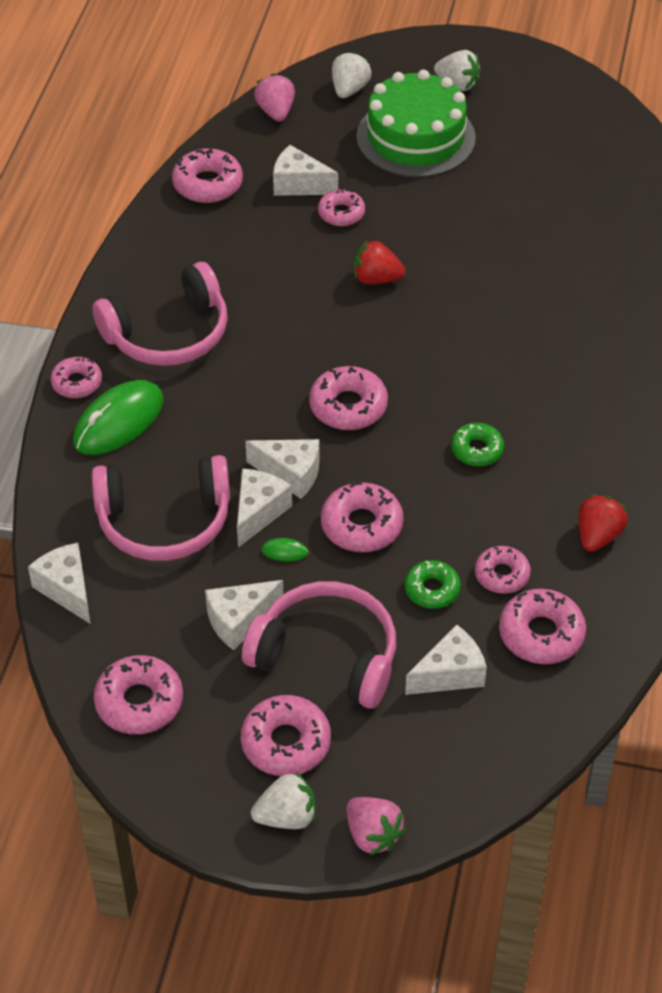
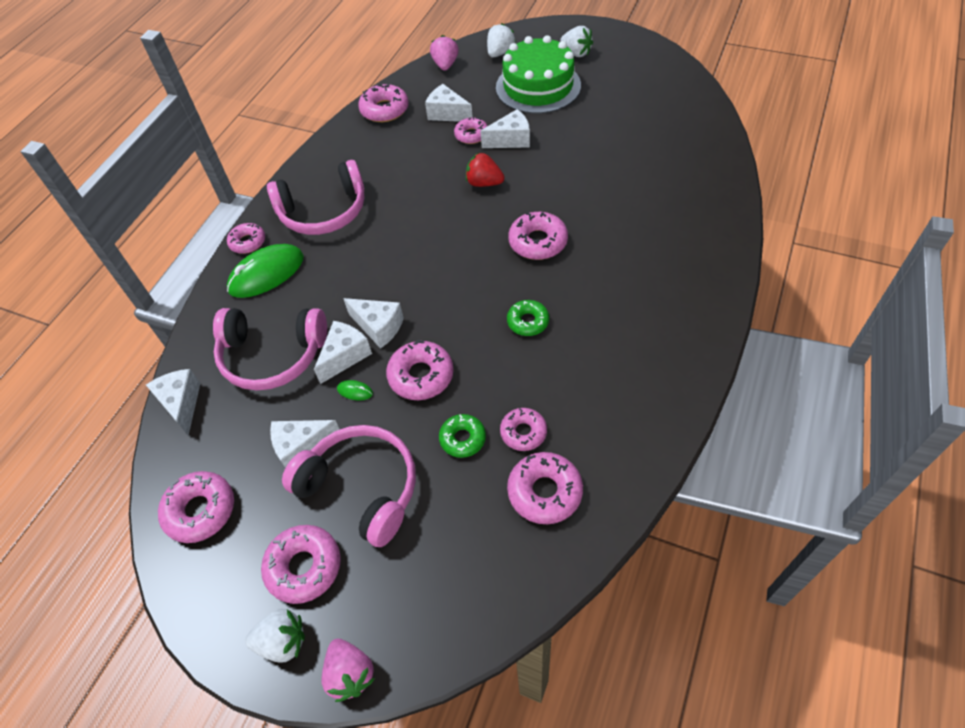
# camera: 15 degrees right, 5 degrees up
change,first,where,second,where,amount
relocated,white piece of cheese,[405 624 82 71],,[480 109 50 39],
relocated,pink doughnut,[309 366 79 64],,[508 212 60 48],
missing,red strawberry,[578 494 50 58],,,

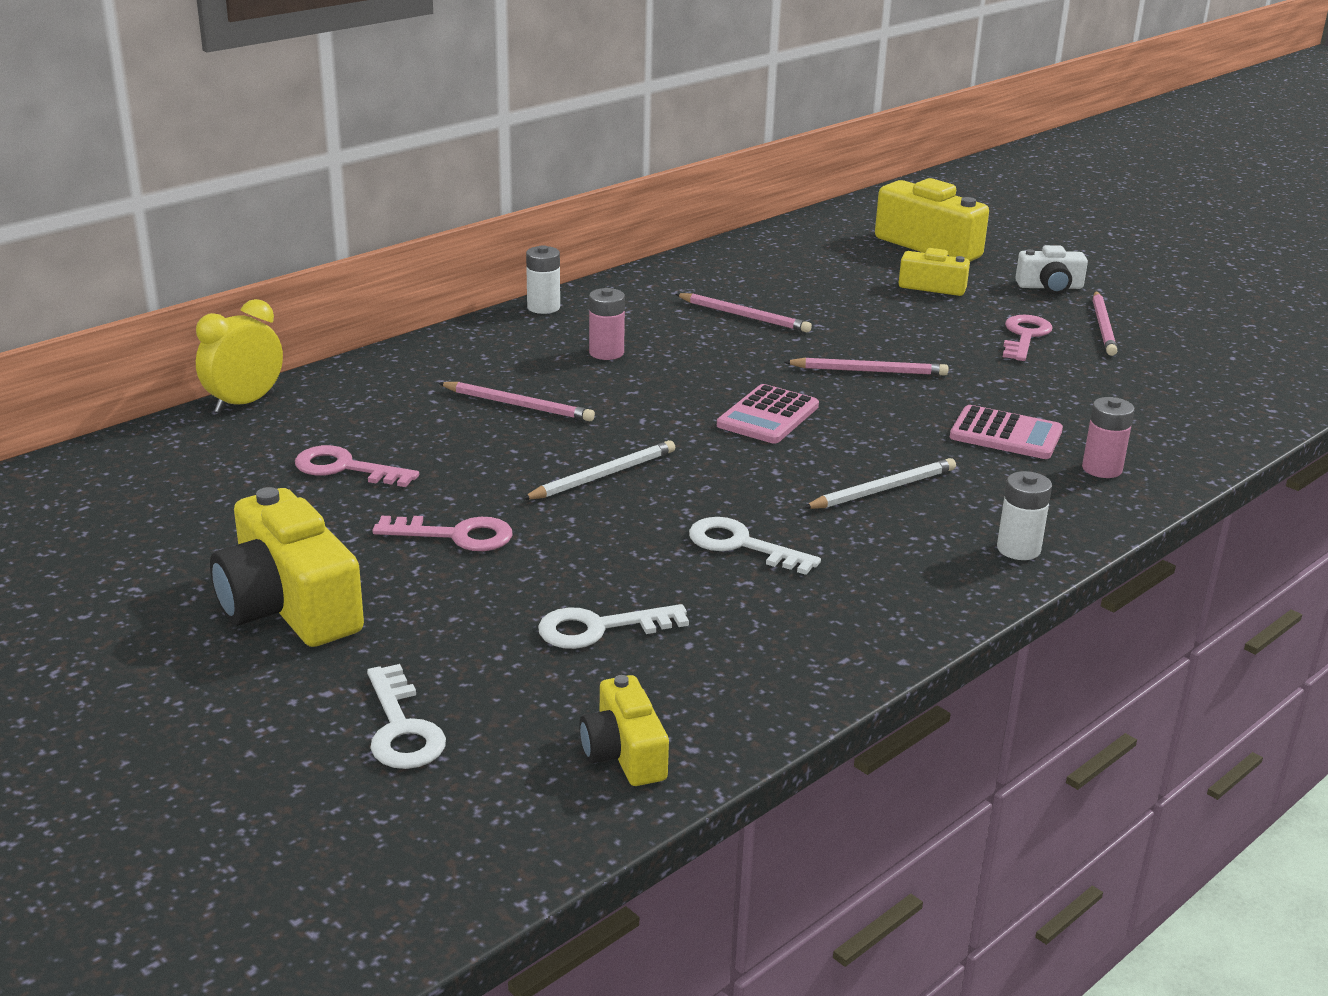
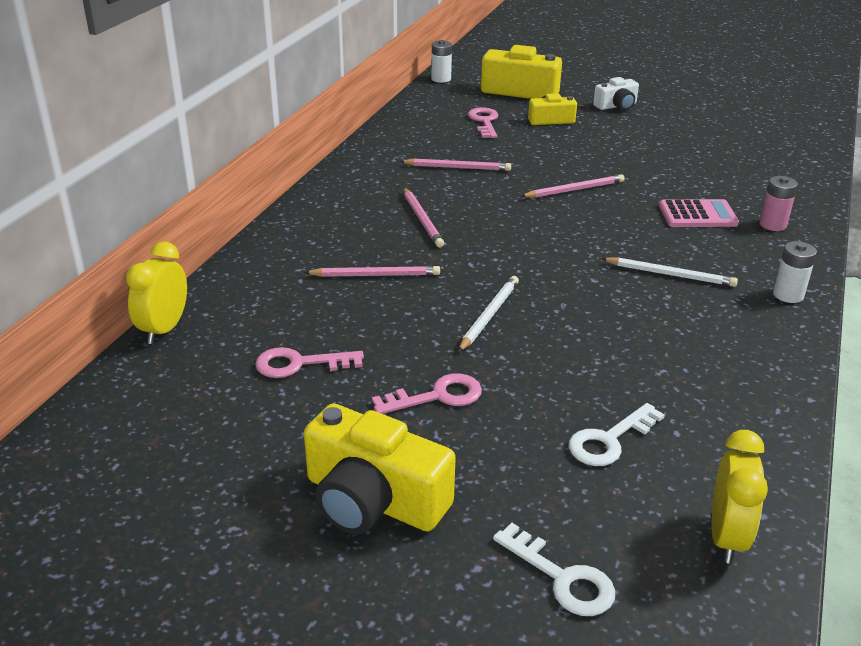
# camera: 25 degrees left, 5 degrees up
change,first,where,second,where,amount
relocated,pink wooden pencil,[1093 291 24 65],,[404 188 40 60],
relocated,white AA battery,[526 245 34 69],,[431 40 21 43],
relocated,pink key,[1003 315 50 46],,[468 107 30 31],
spun,white wooden pencil,[803 458 153 51],,[601 257 137 30],75 degrees clockwise
exchanged,bright yellow compact camera,[579 675 90 111],bright yellow clock,[711 430 57 134],
missing,pink AA battery,[589 288 36 72],,,
missing,white key,[689 517 132 58],,,
missing,pink pocket calculator,[717 384 102 59],,,

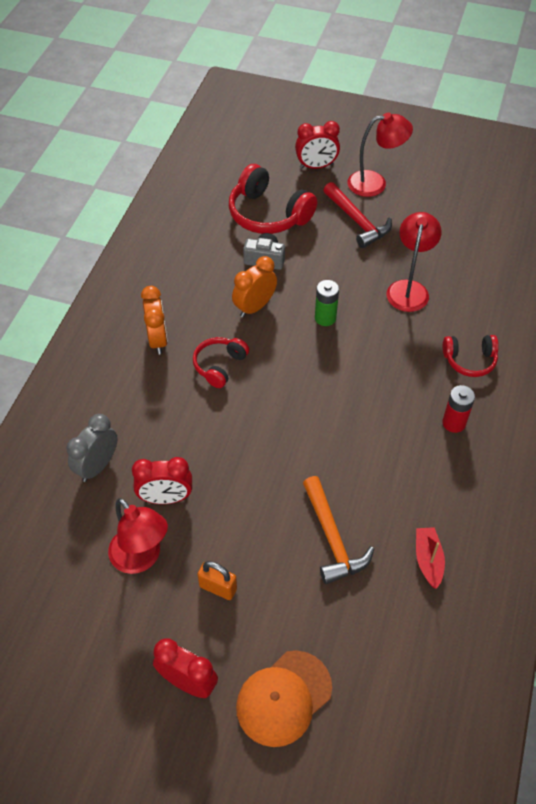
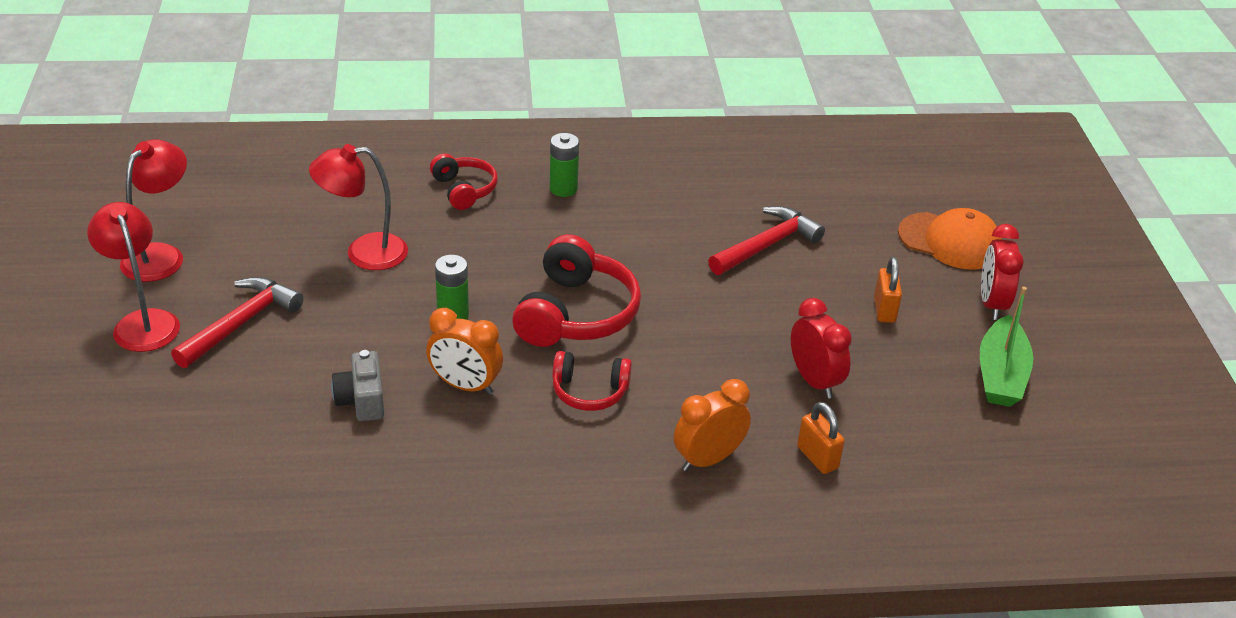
# camera: 115 degrees left, 15 degrees down
change,first,where,second,where,amount
relocated,red lamp,[108 498 60 76],,[120 139 67 143],
relocated,red over-ear headphones,[229 164 88 70],,[512 234 129 113],
colour,red AA battery,[442 385 33 48],green AA battery,[550 133 29 64],
relocated,bright orange clock,[141 286 27 68],,[674 379 77 92],
colour,bright orange carpenter's hammer,[303 476 71 108],red carpenter's hammer,[708 206 117 69],
exchanged,gray clock,[67 414 51 68],bright orange small lock,[797 402 48 72],
appeared,,,green sailboat,[980 287 53 120],
missing,red clock,[295 121 45 48],,,
missing,red sailboat,[416 527 29 62],,,

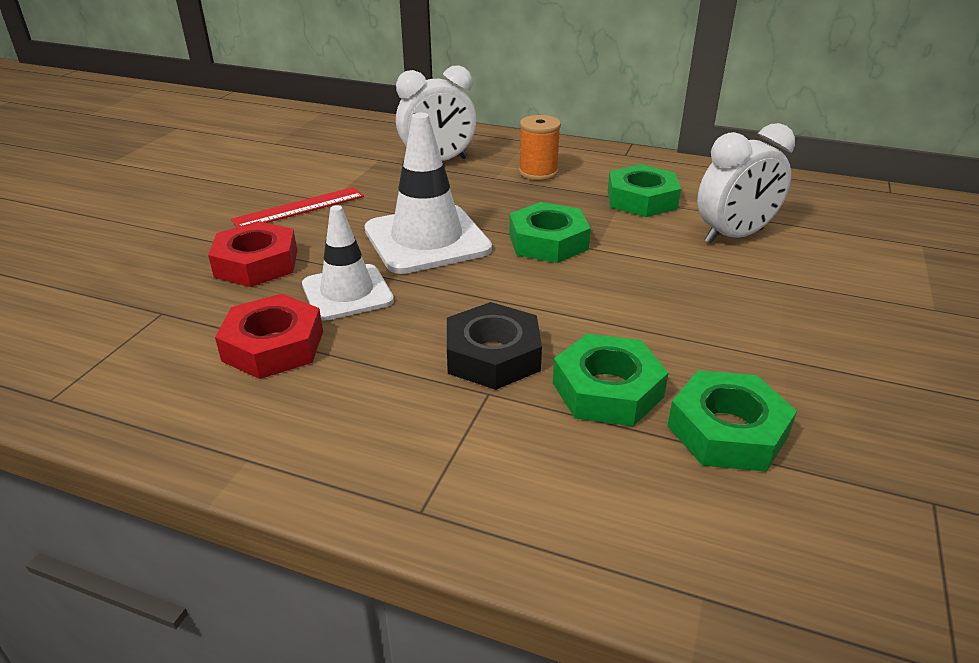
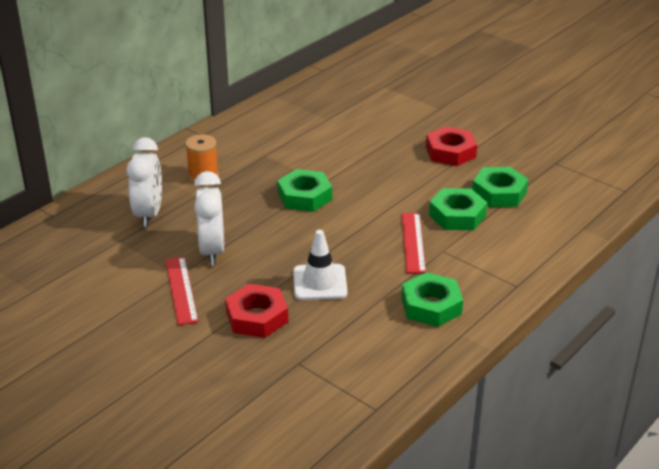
# camera: 70 degrees left, 0 degrees up
change,first,where,second,where,amount
relocated,white clock,[697 123 98 121],,[194 171 31 94],
relocated,green nut,[608 164 73 53],,[401 272 62 55],
exchanged,black nut,[447 302 95 88],red measuring stick,[402 213 24 60],
relocated,red nut,[215 294 108 85],,[426 126 51 40],
missing,white safety cone,[364 113 128 161],,,

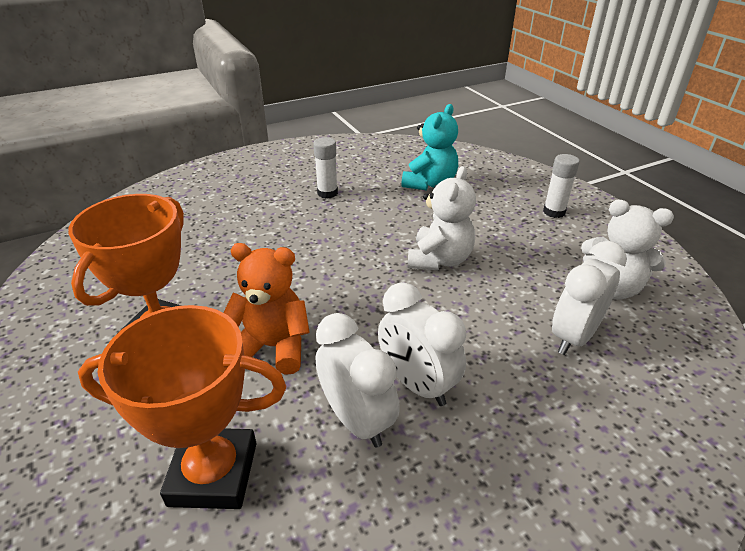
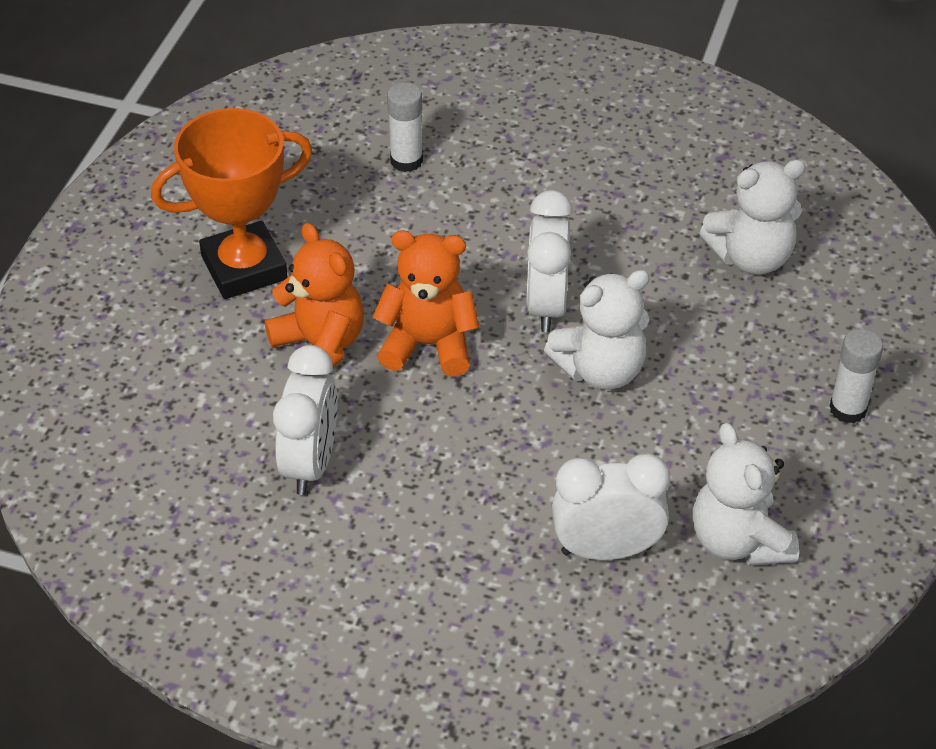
# camera: 45 degrees right, 10 degrees up
change,first,where,second,where,amount
appeared,,,bright orange teddy bear,[372 230 108 147],
relocated,white glue,[313 137 25 61],,[387 82 36 90],
relocated,white clock,[378 282 88 124],,[526 190 47 142],
colour,aqua teddy bear,[401 104 57 87],white teddy bear,[699 159 107 116],
missing,bright orange award cup,[78 305 208 204],,,

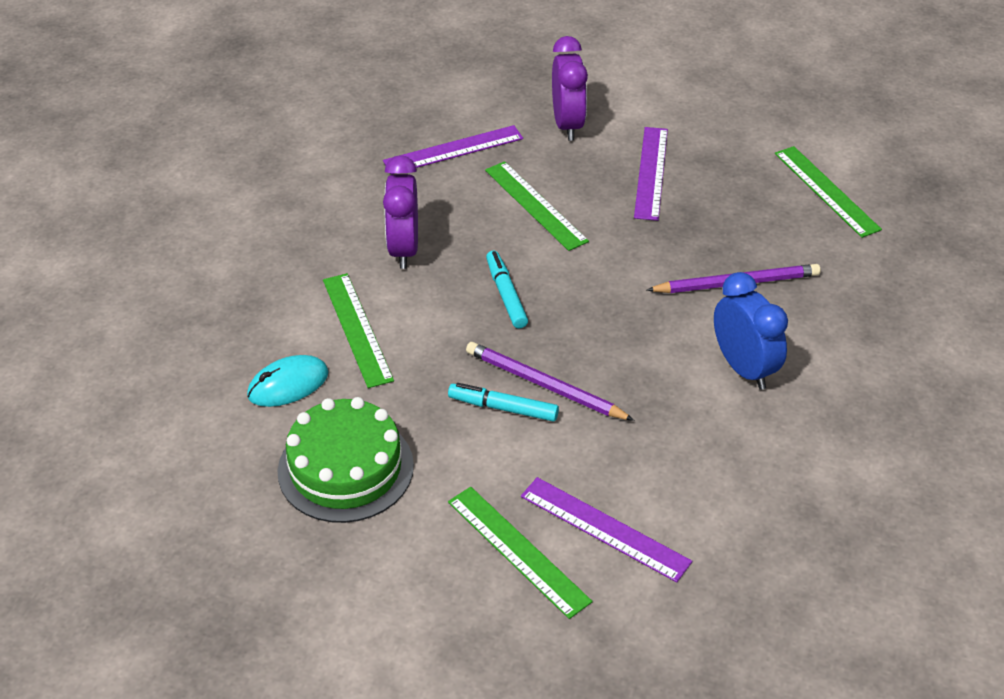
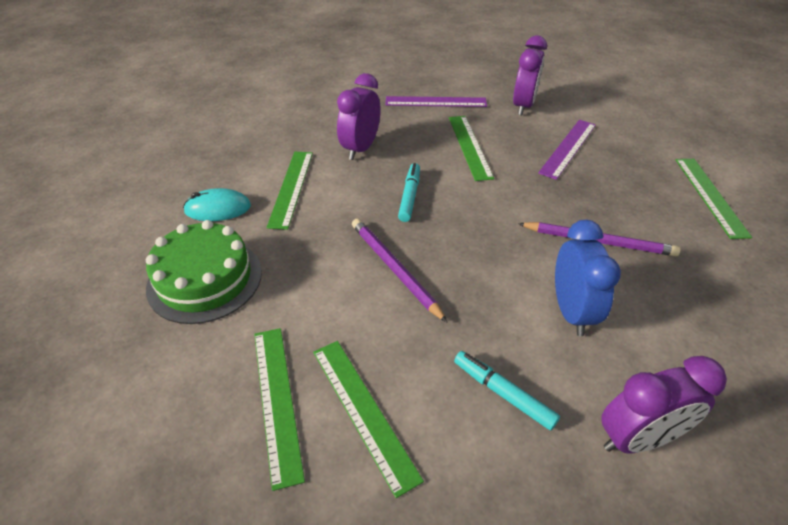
# camera: 25 degrees right, 0 degrees up
change,first,where,second,where,amount
colour,royal purple measuring stick,[521 477 171 105],green measuring stick,[313 341 111 157],
relocated,aqua felt pen,[448 383 111 39],,[454 351 106 79],
appeared,,,royal purple clock,[601 356 126 98],

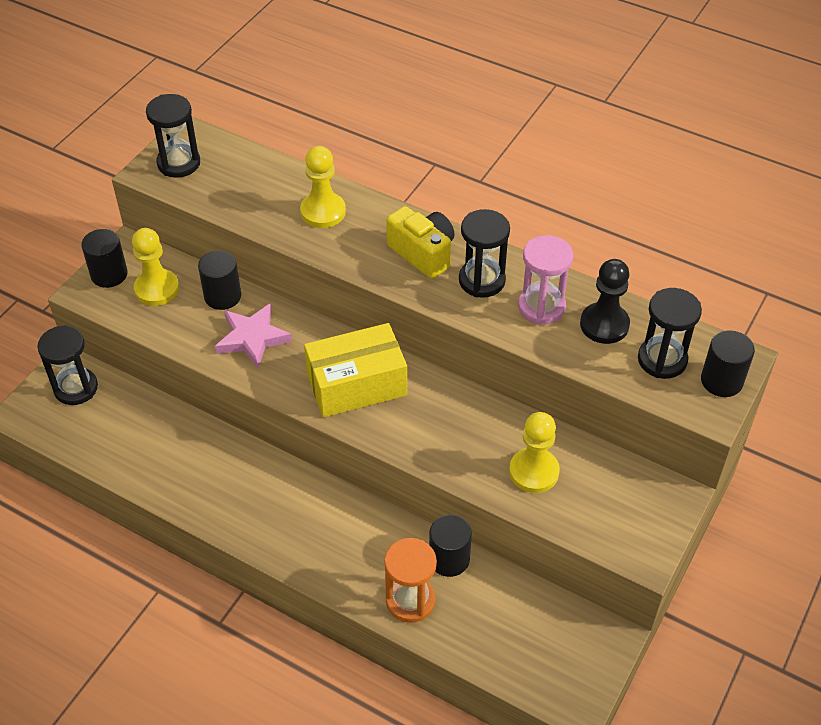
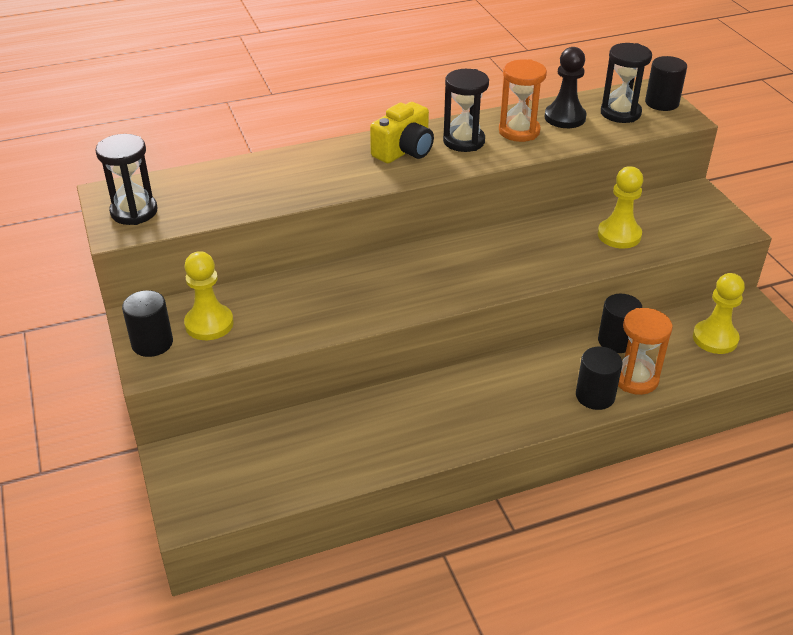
# camera: 50 degrees left, 10 degrees down
change,first,where,second,where,amount
spun,bright yellow compact camera,[386 206 69 73],,[370 102 64 61],135 degrees clockwise
colour,pink hourglass,[518 235 55 90],bright orange hourglass,[499 59 48 83],
relocated,black cylinder,[198 250 43 60],,[576 347 47 63],
relocated,bright yellow game pawn,[300 146 46 82],,[693 273 52 81],
missing,black hourglass,[37 325 61 80],,,
missing,pink star,[215 303 77 65],,,
missing,bright yellow package,[304 323 103 95],,,

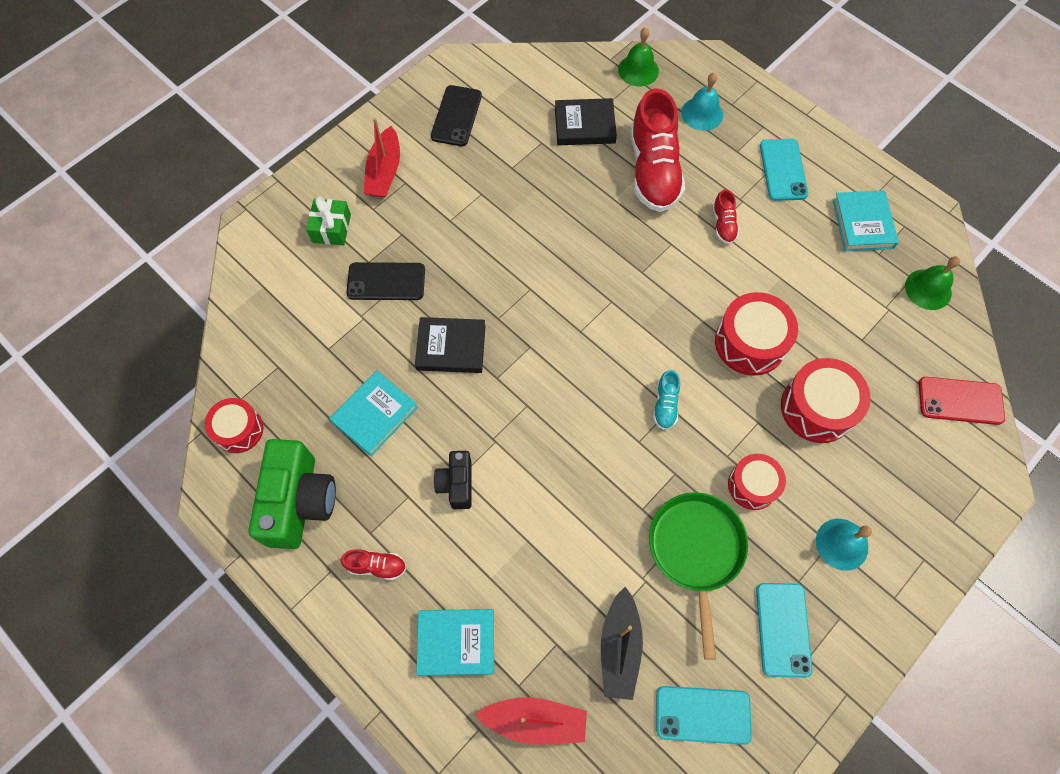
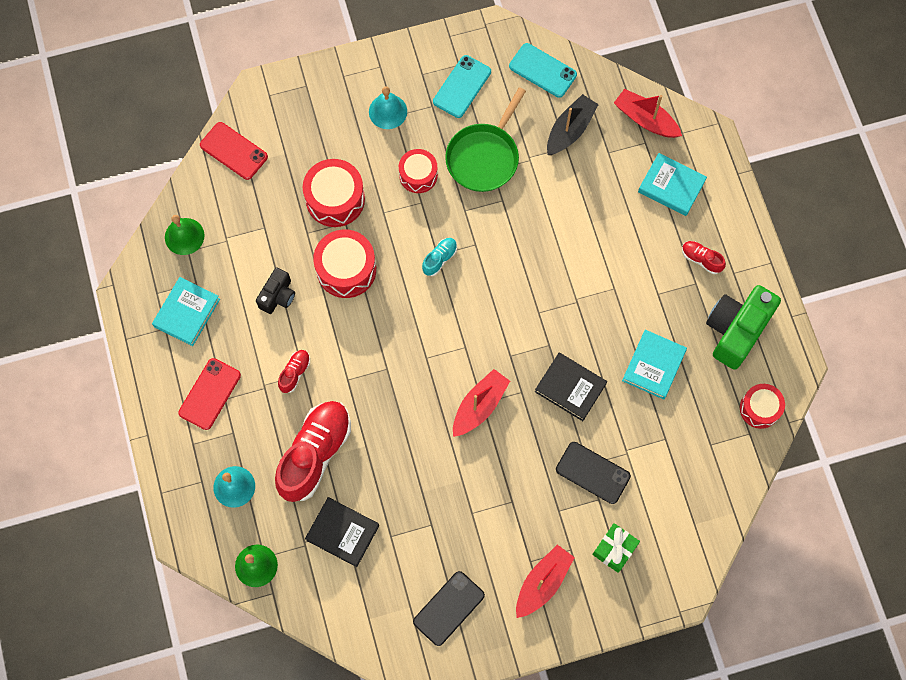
# camera: 150 degrees left, 5 degrees up
change,first,where,second,where,amount
colour,aqua phone,[760 139 48 62],red phone,[178 358 63 72],
relocated,black compact camera,[434 451 38 58],,[256 267 39 47],
appeared,,,red sailboat,[453 369 57 68],
spun,aqua hardback,[329 371 89 85],,[622 330 65 69],45 degrees counterclockwise

